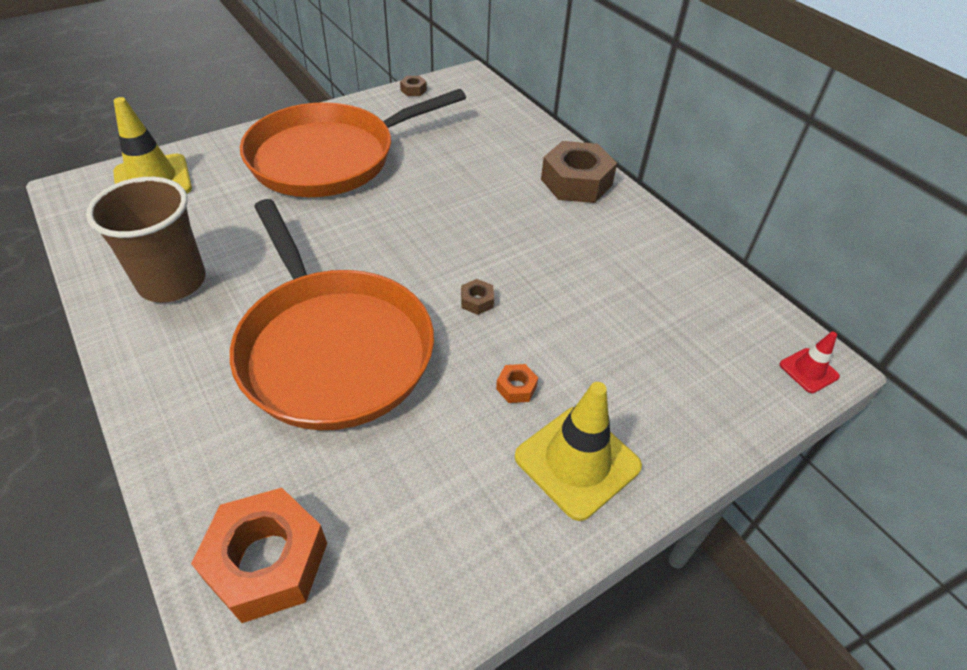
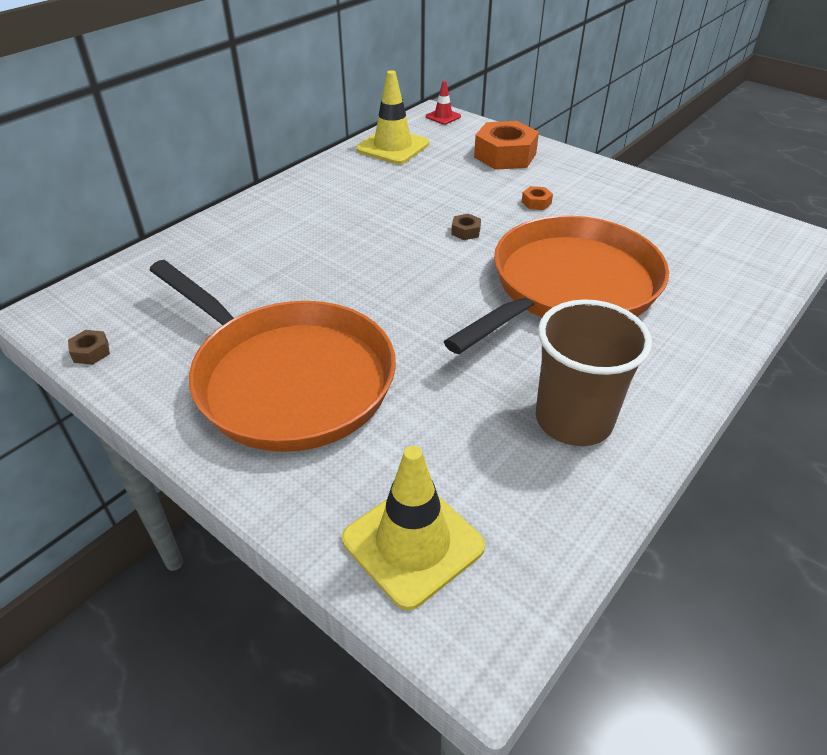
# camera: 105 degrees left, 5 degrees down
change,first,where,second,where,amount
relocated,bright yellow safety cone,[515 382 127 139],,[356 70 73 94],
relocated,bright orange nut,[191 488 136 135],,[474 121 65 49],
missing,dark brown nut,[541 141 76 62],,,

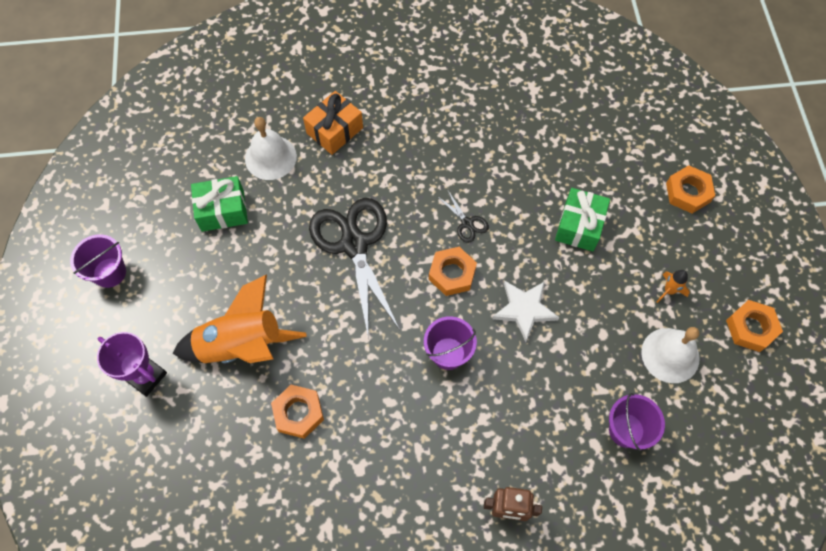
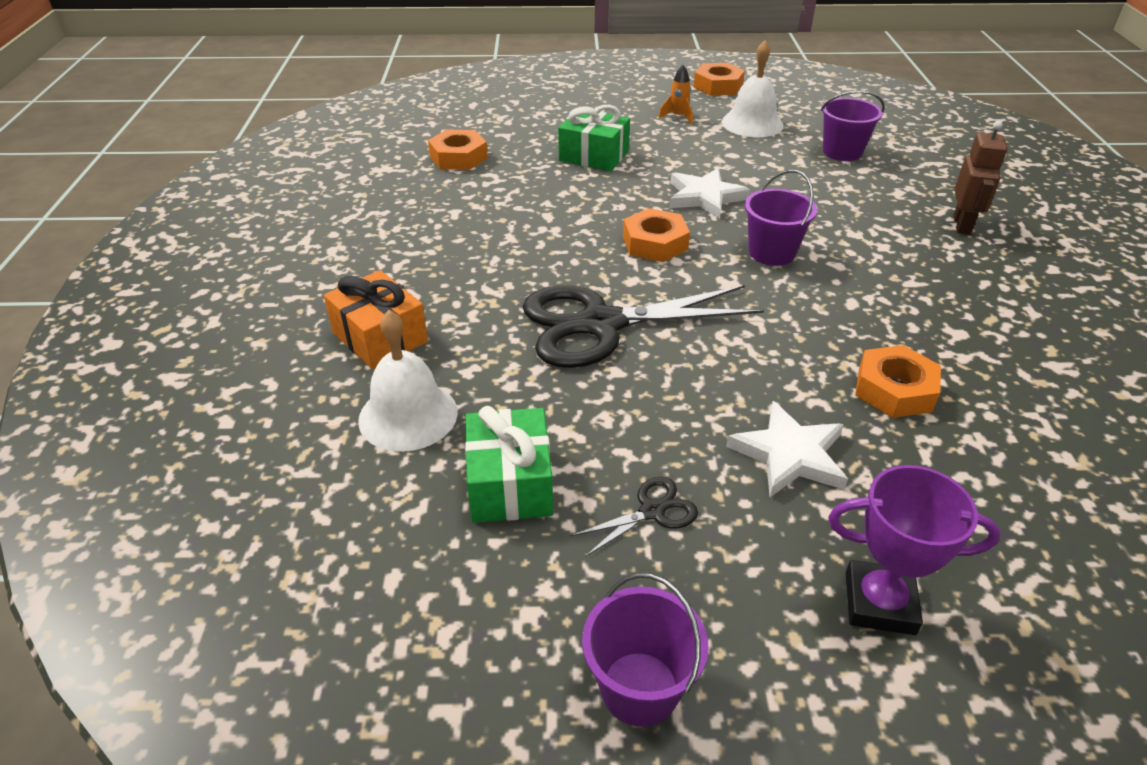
# camera: 85 degrees left, 25 degrees down
change,first,where,second,where,amount
relocated,bright orange nut,[666 165 49 48],,[428 129 60 41],
relocated,black pair of scissors,[437 189 52 54],,[571 477 127 80],
exchanged,bright orange spaceship,[173 275 134 88],white star,[726 401 122 96],
spun,royal purple award cup,[97 332 70 65],,[828 465 172 170],60 degrees clockwise

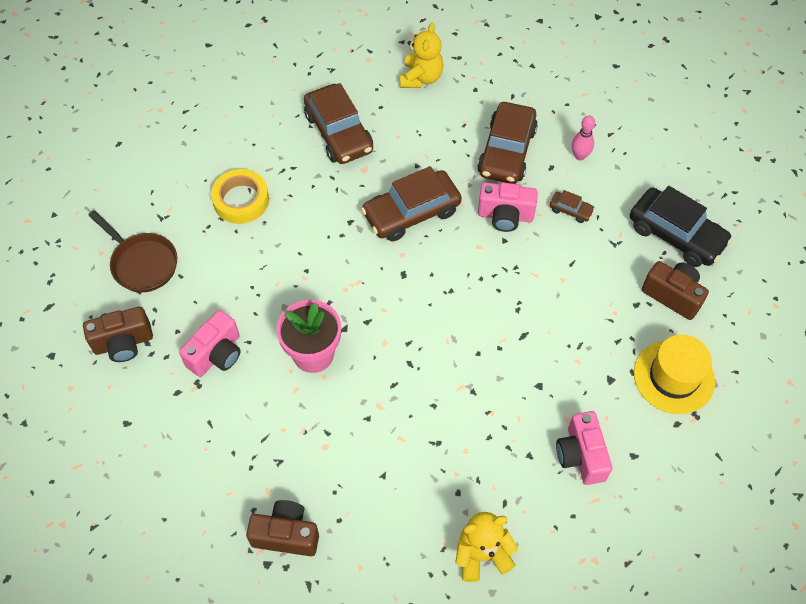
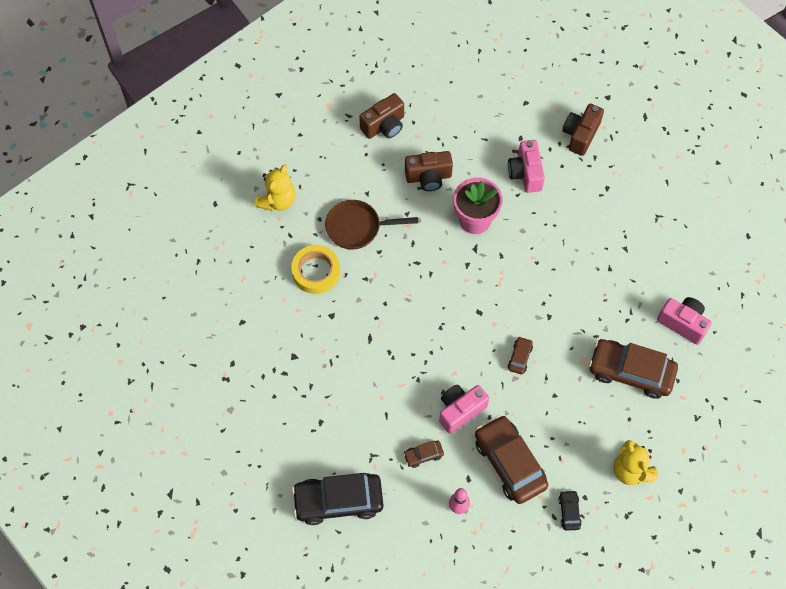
# camera: 135 degrees right, 5 degrees up
change,first,where,second,where,amount
relocated,bright yellow roll of tape,[211 169 58 55],,[291 245 49 49],
relocated,dark brown skillet,[88 210 89 82],,[325 200 93 50],
relocated,dark brown compact camera,[642 261 67 59],,[405 151 48 40],
size,dark brown car,[361 166 101 75],,[508 337 25 37],x0.45
appeared,,,black car,[558 490 24 41],
relocated,pink compact camera,[556 411 56 74],,[657 297 55 48],
missing,bright yellow top hat,[634 335 81 79],,,

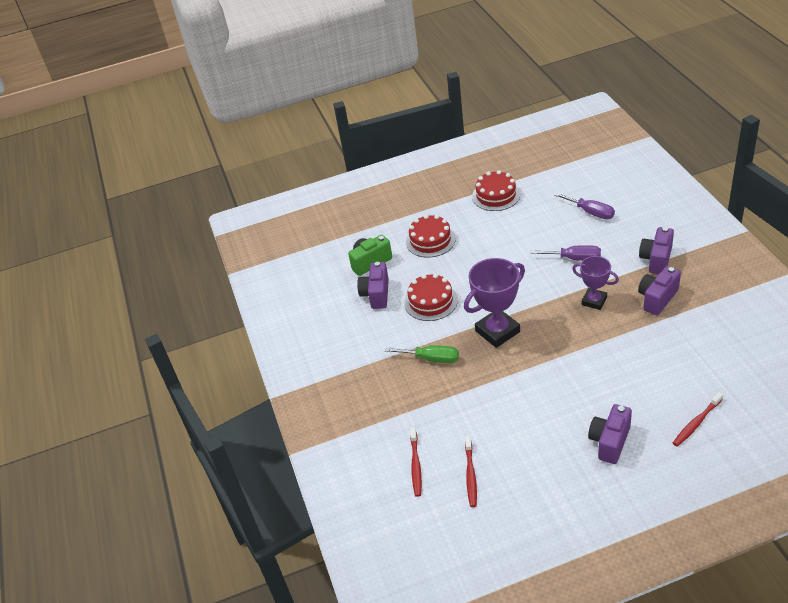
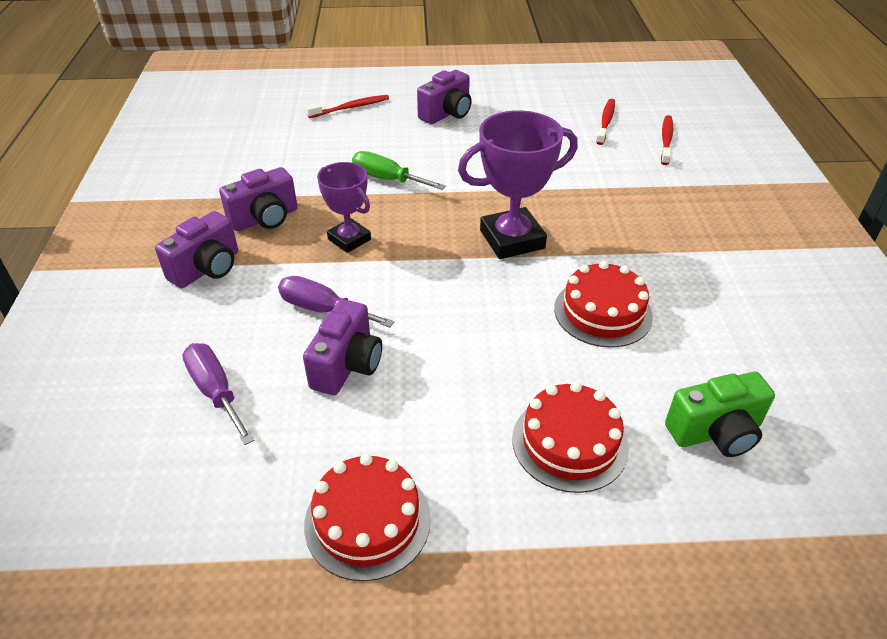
# camera: 170 degrees left, 0 degrees up
change,first,where,second,where,amount
relocated,royal purple compact camera,[357 262 32 47],,[303 299 79 96],
relocated,green screwdriver,[385 345 74 18],,[352 151 94 39],

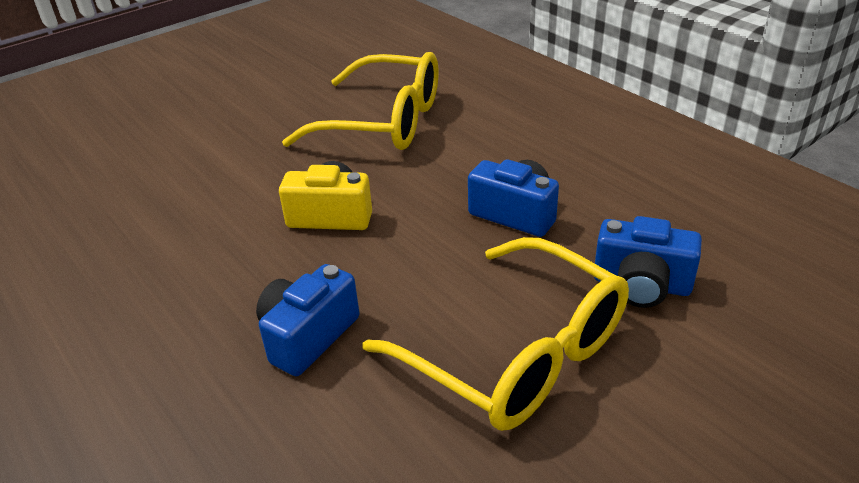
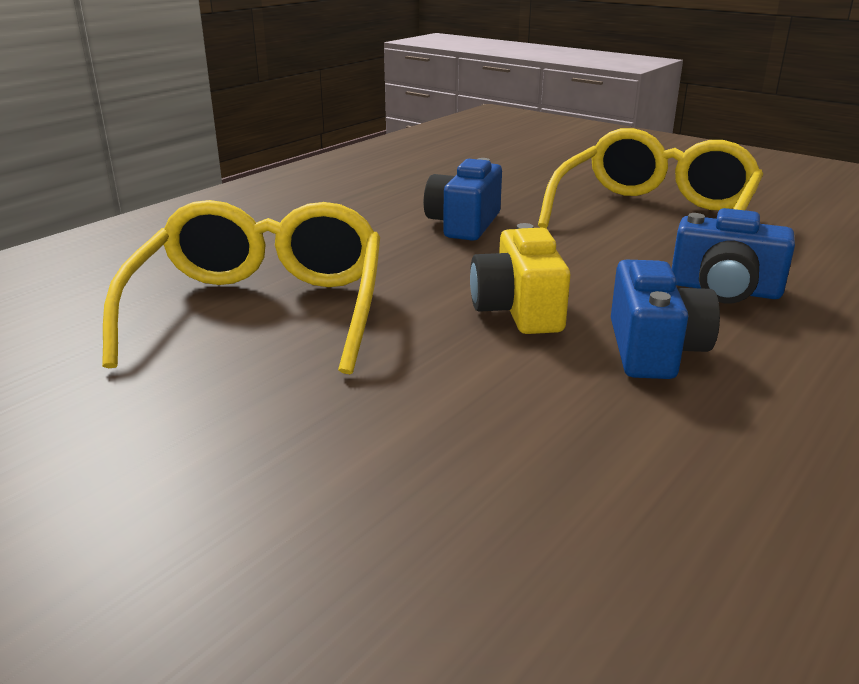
# camera: 105 degrees left, 10 degrees down
change,first,where,second,where,amount
relocated,royal blue compact camera,[594 216 108 92],,[611 260 109 119],

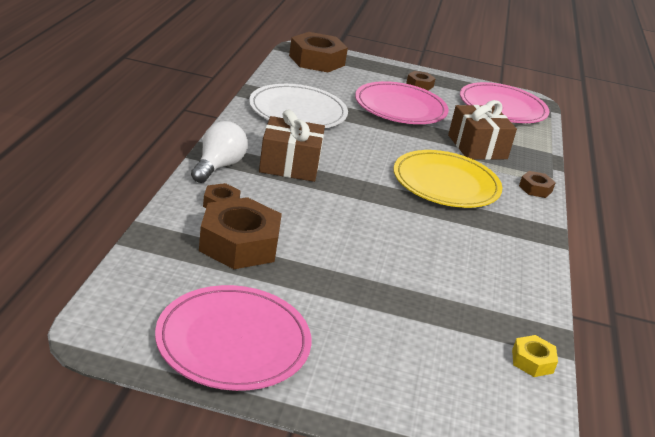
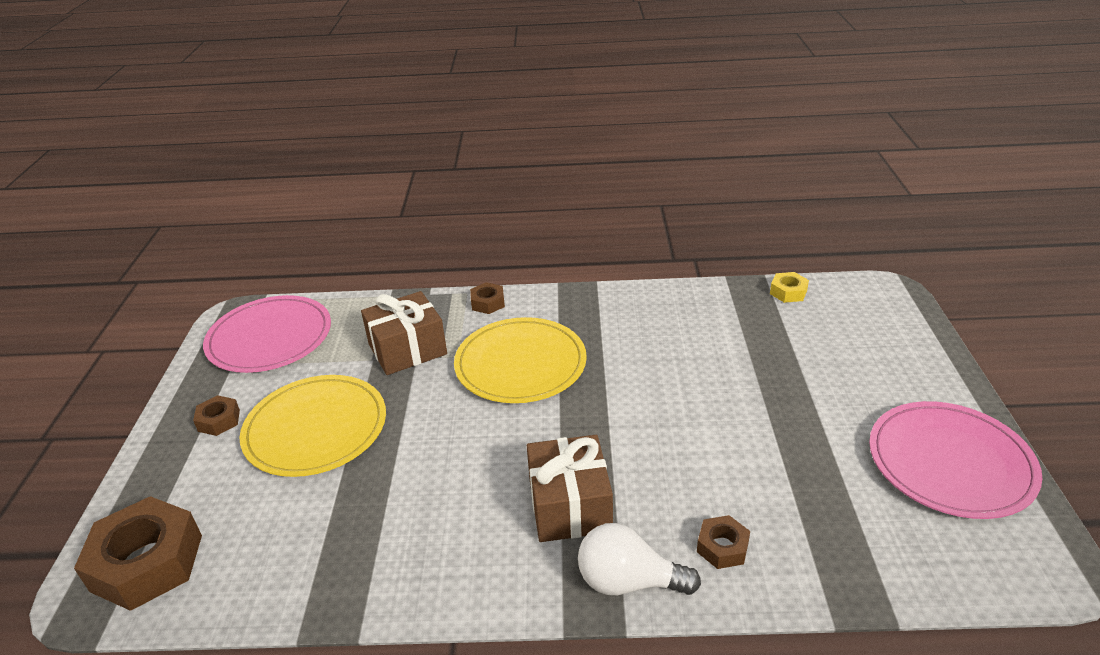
# camera: 95 degrees left, 5 degrees up
change,first,where,second,where,amount
colour,pink flat dish,[355 81 94 43],bright yellow flat dish,[239 375 147 102],
missing,dark brown nut,[199 197 83 72],,,
missing,white flat dish,[249 84 99 44],,,

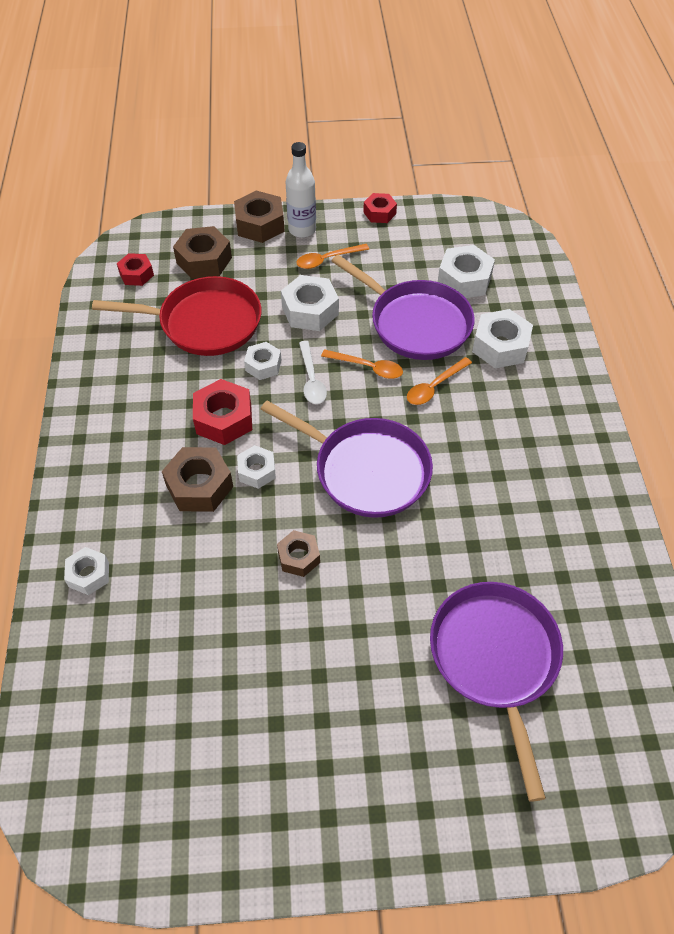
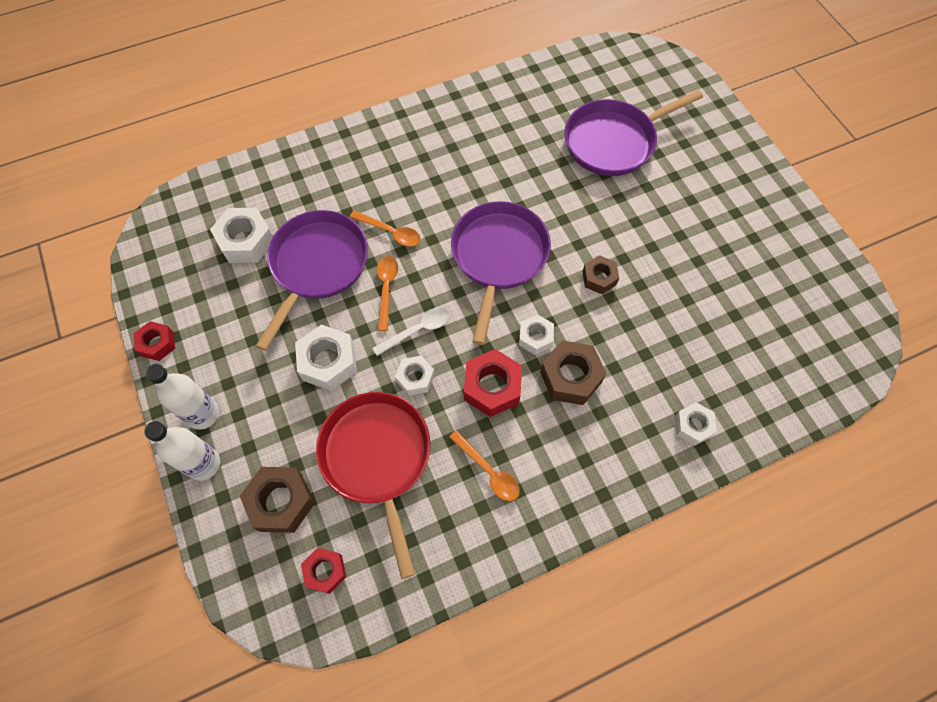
# camera: 110 degrees left, 10 degrees up
change,first,where,second,where,amount
exchanged,dark brown nut,[234 191 51 52],white bottle,[144 421 76 60],
relocated,bright orange tablespoon,[296 244 73 25],,[449 430 71 71],
missing,white nut,[472 309 61 59],,,

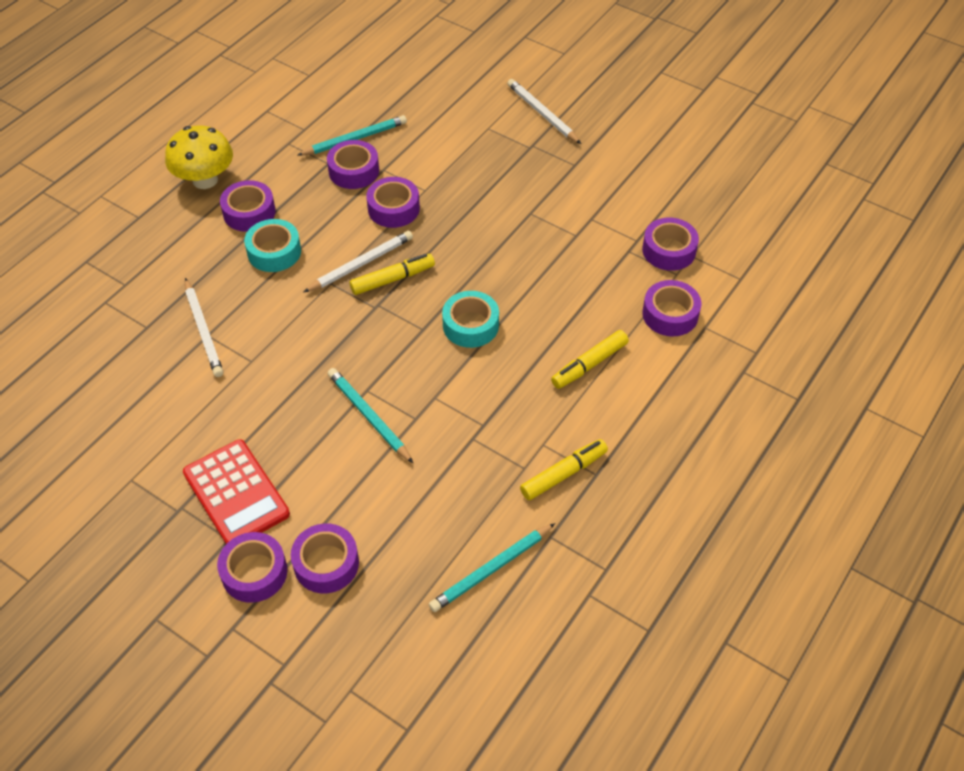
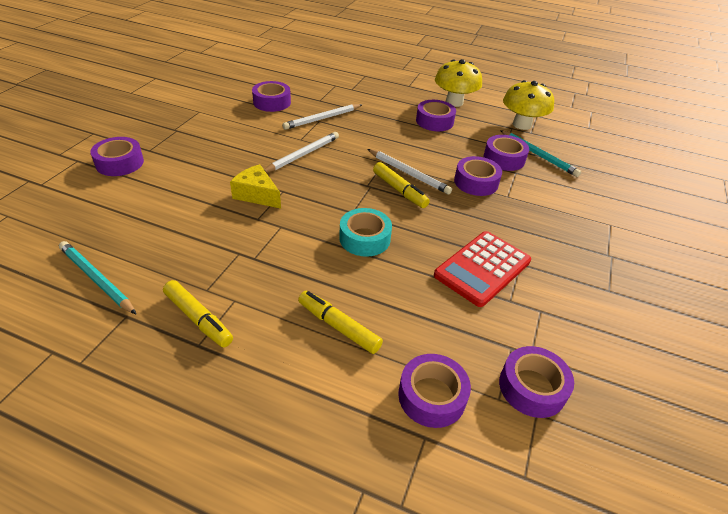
# camera: 75 degrees right, 10 degrees down
change,first,where,second,where,amount
exchanged,aqua wooden pencil,[328 368 85 95],bright yellow piece of cheese,[230 164 51 45],
relocated,royal purple roll of tape,[291 524 68 69],,[252 81 39 31],
relocated,white wooden pencil,[507 79 74 65],,[264 132 75 40],
relocated,red pocket calculator,[183 439 107 105],,[434 231 97 76],
appeared,,,bright yellow toadstool,[503 80 51 50],
missing,aqua roll of tape,[244 219 57 53],,,

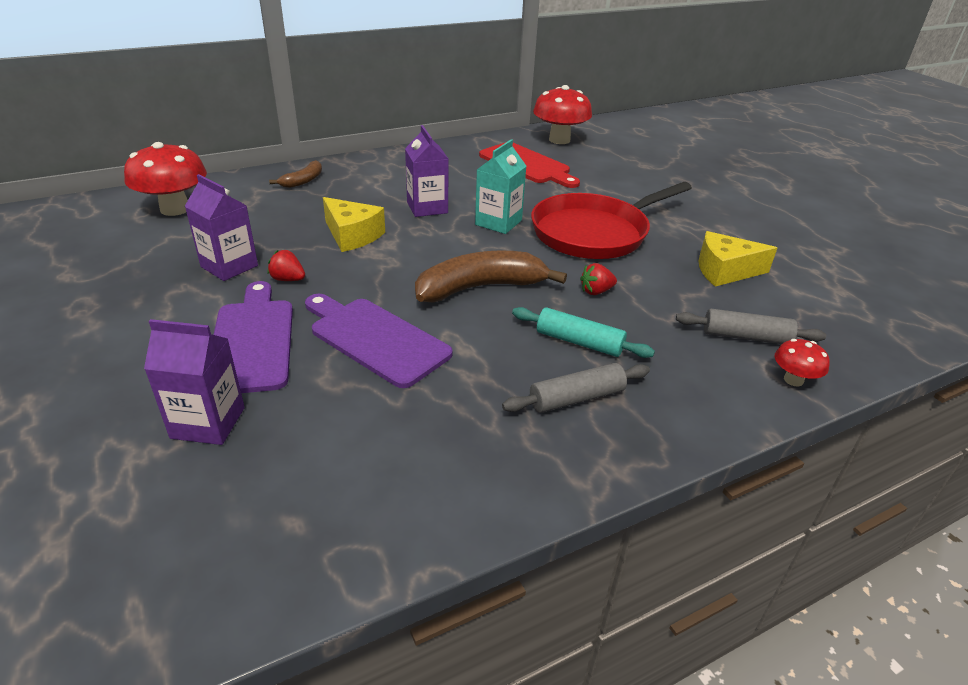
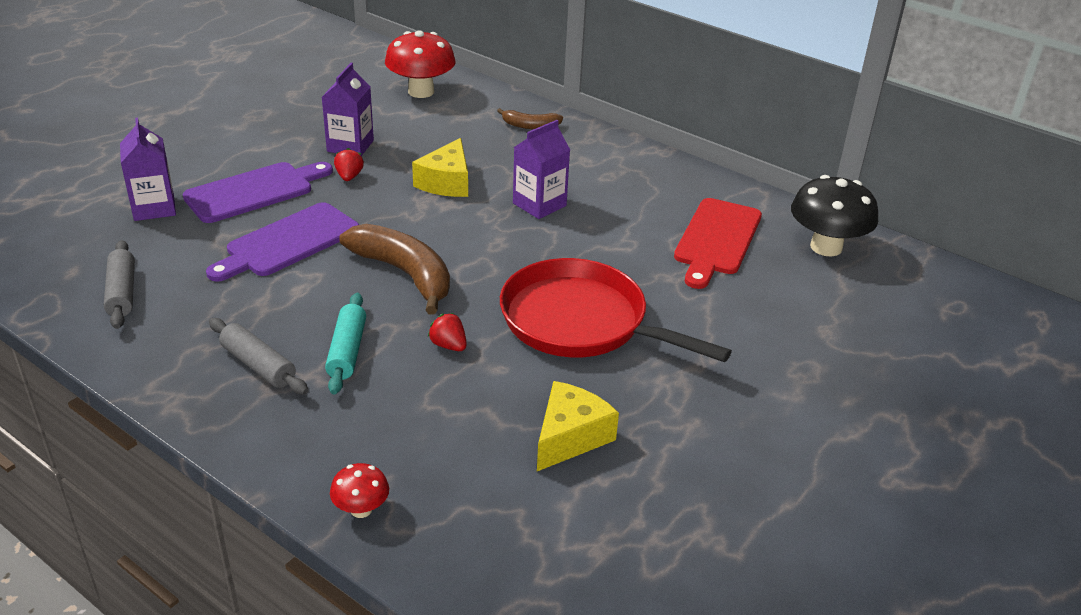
# camera: 65 degrees right, 0 degrees up
change,first,where,second,where,amount
relocated,gray rolling pin,[676 309 150 35],,[104 240 31 89],
spun,royal purple chopping board,[305 294 148 94],,[206 202 153 80],150 degrees counterclockwise
spun,bright yellow piece of cheese,[698 231 79 56],,[537 381 82 90],60 degrees clockwise
colour,red toadstool,[533 85 59 59],black toadstool,[791 175 87 82],
missing,aqua milk carton,[475 139 51 95],,,

